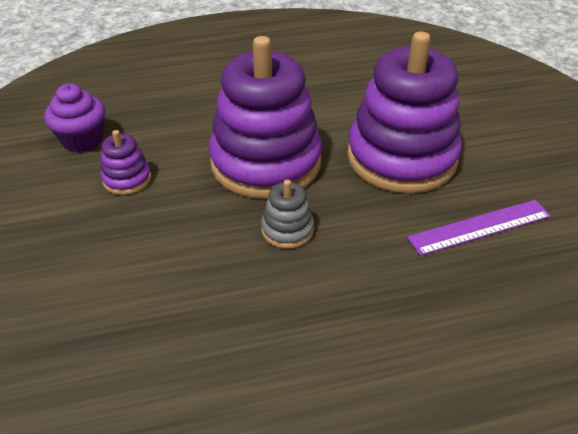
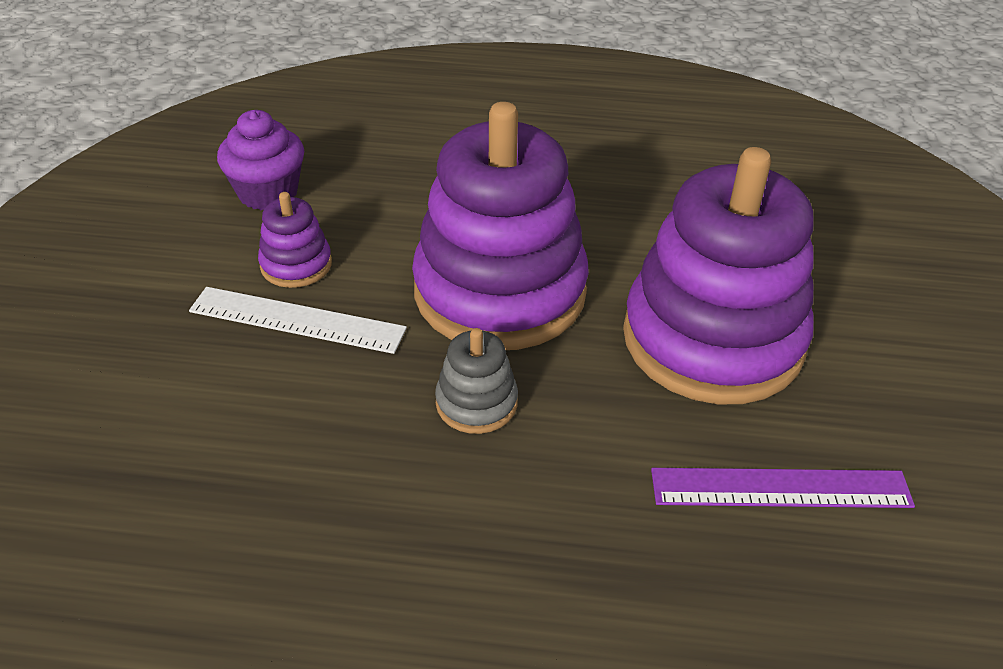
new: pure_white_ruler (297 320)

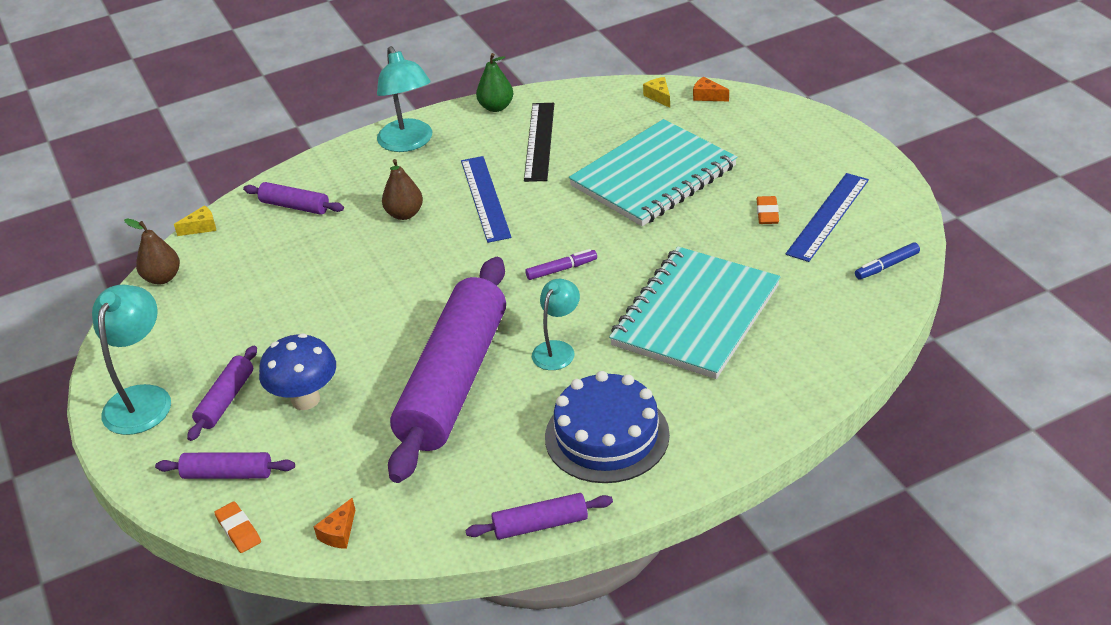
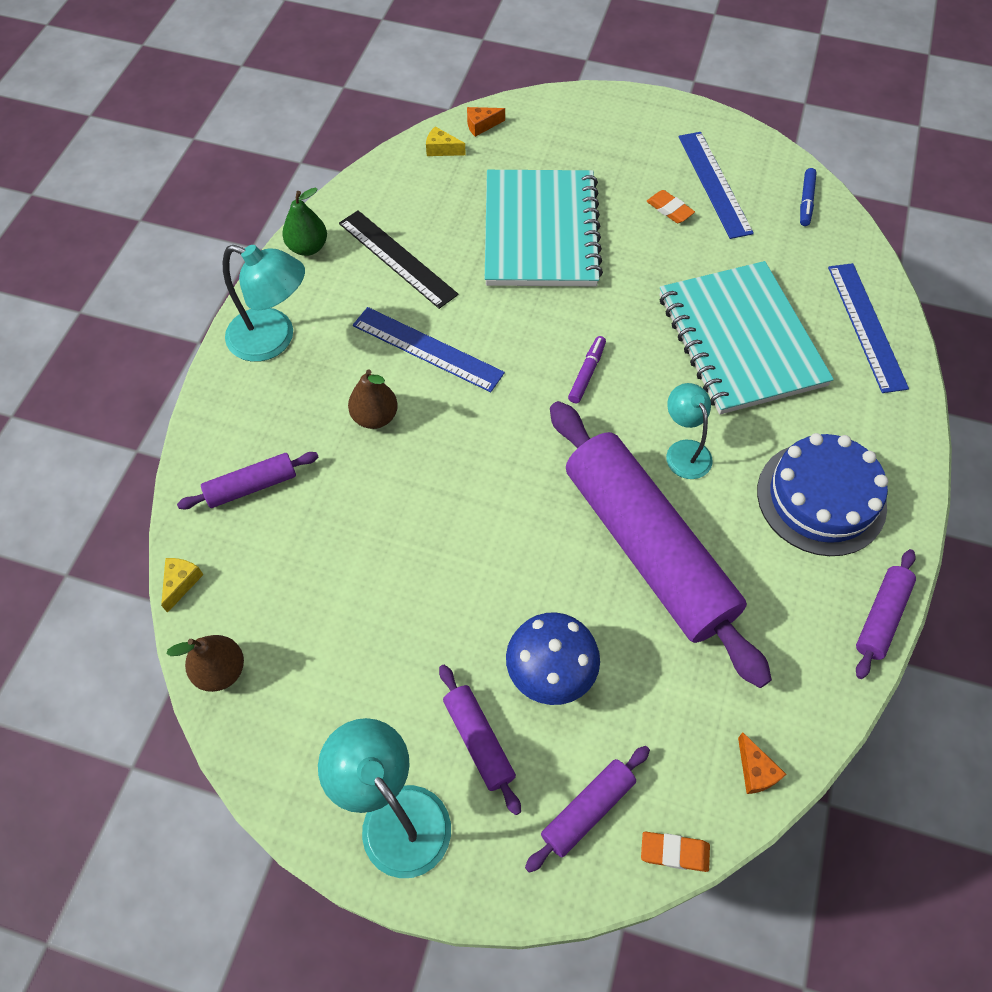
new: blue_ruler (866 326)

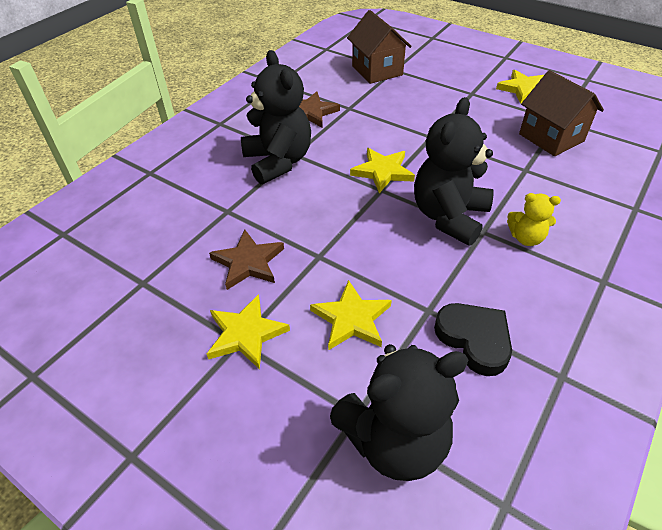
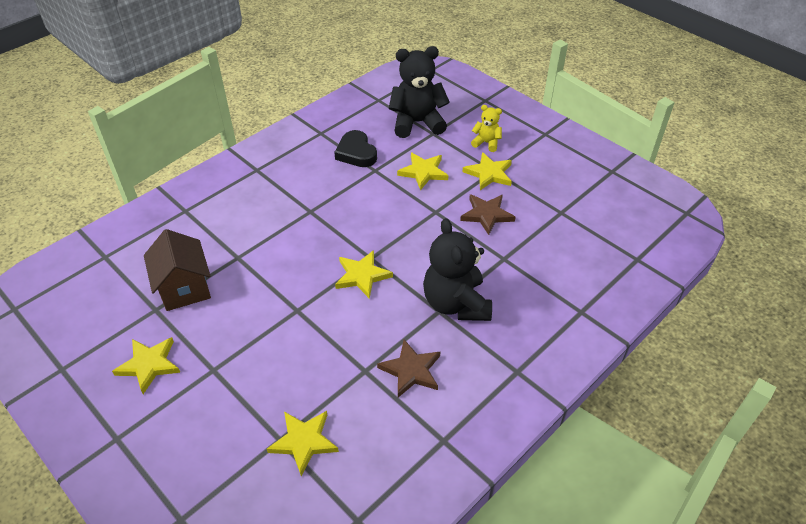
gone: ebony_teddy (449 216)
shifted: yellow_teddy (526 238) to (486 143)
swapped: russet_toy_house (377 70) to yellow_five-pointed_star (304 441)

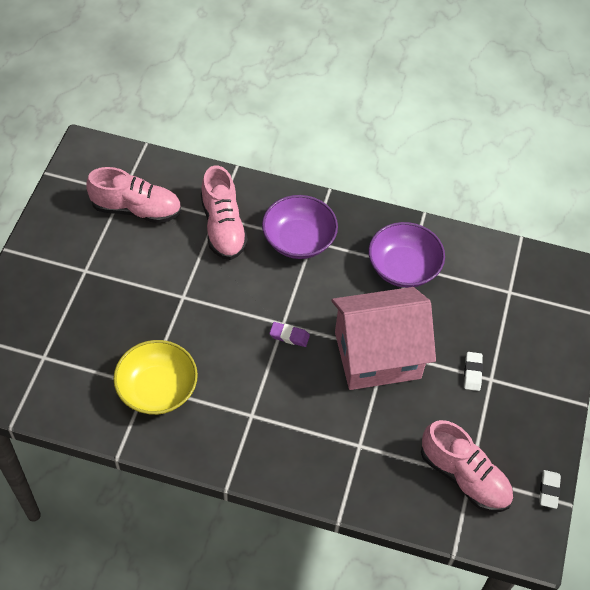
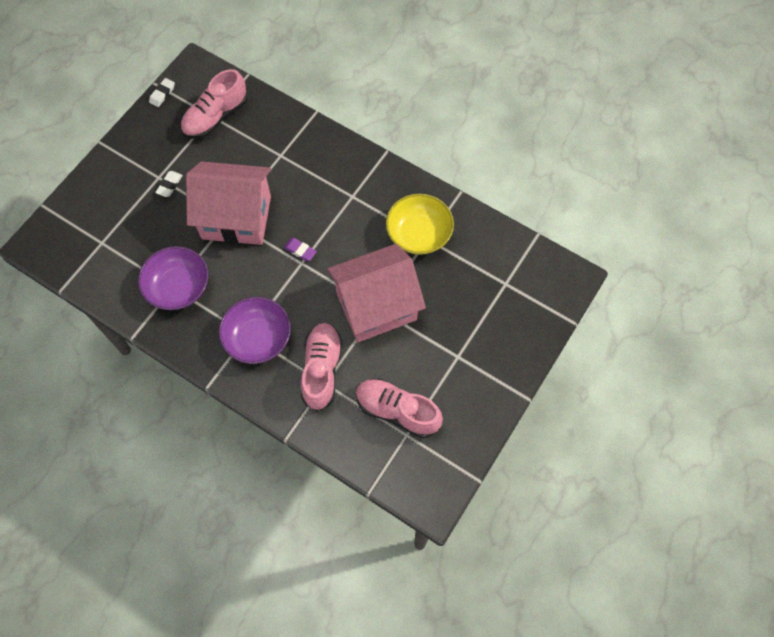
new: rose-pink_toy_house (376 306)
rotated: rose-pink_sneaker (464 476) = (216 117) 105 degrees counterclockwise

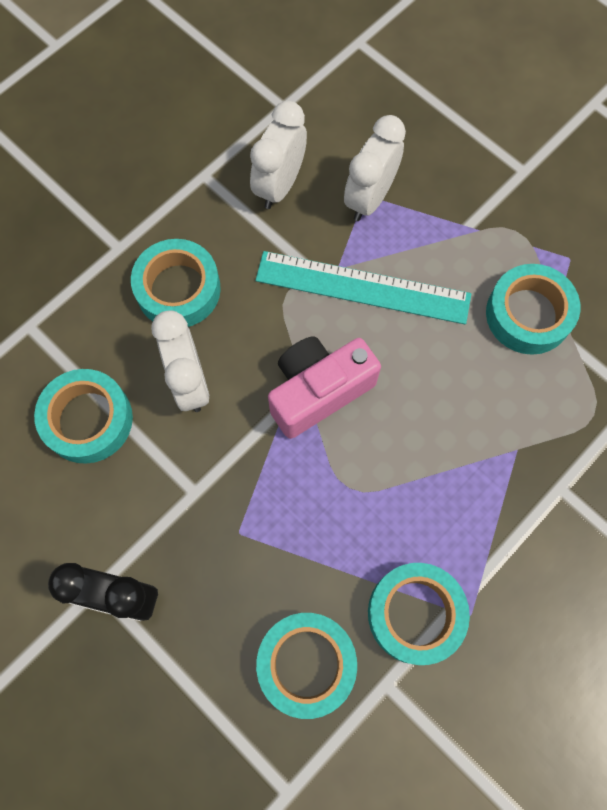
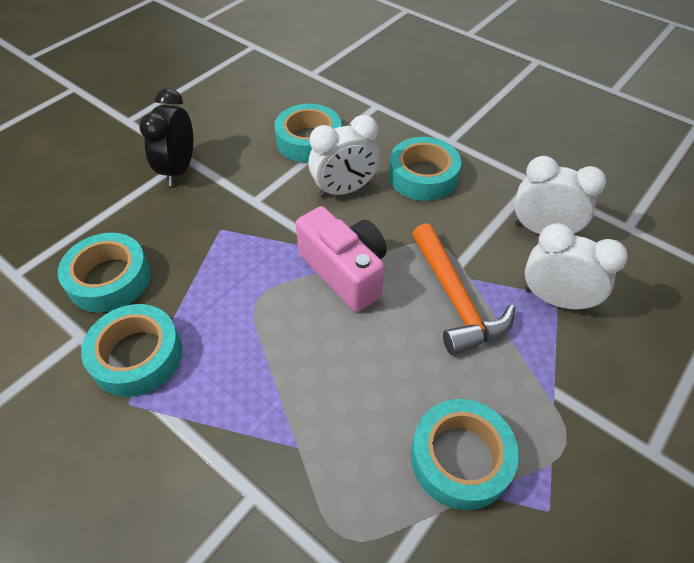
swapped: teal_ruler (362 288) to orange_hammer (455 299)

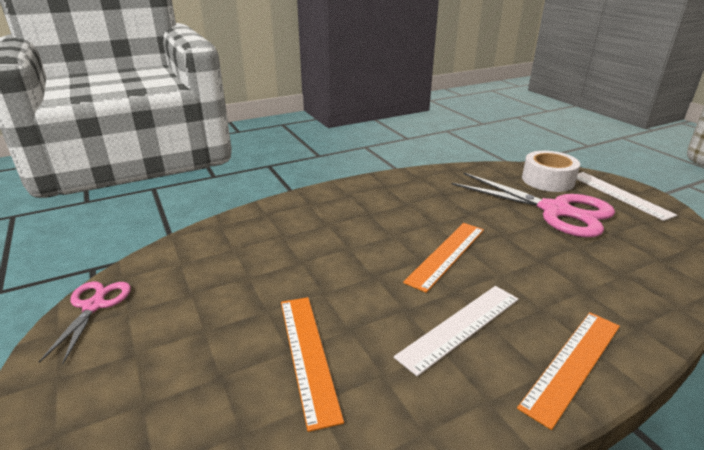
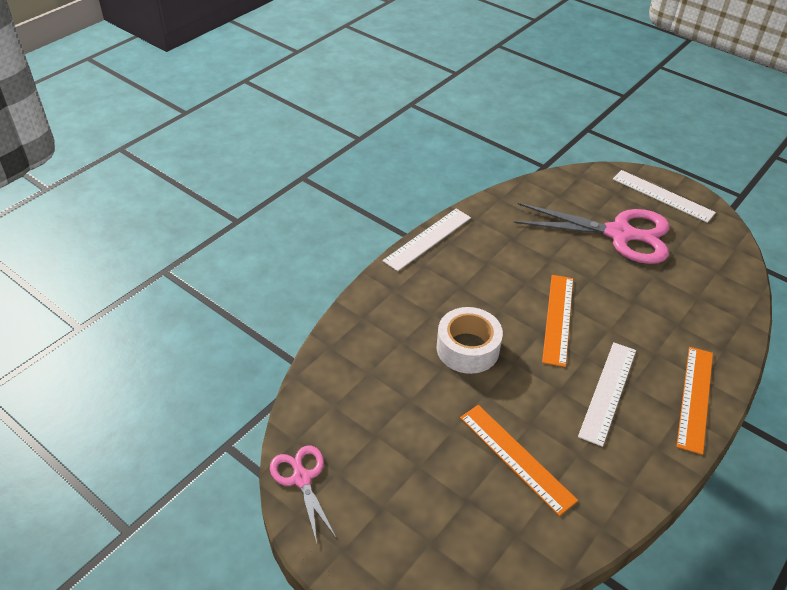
new: pure_white_ruler (427 239)
shifted: pure_white_tape (548 180) to (467 348)

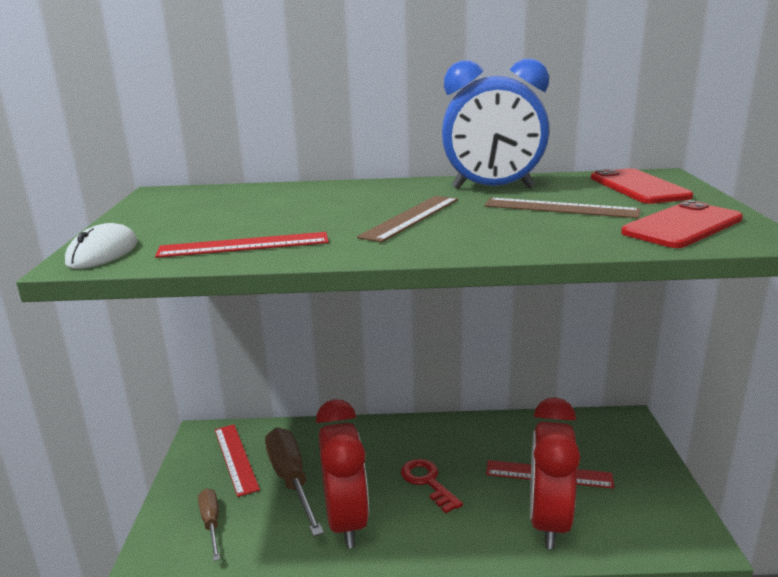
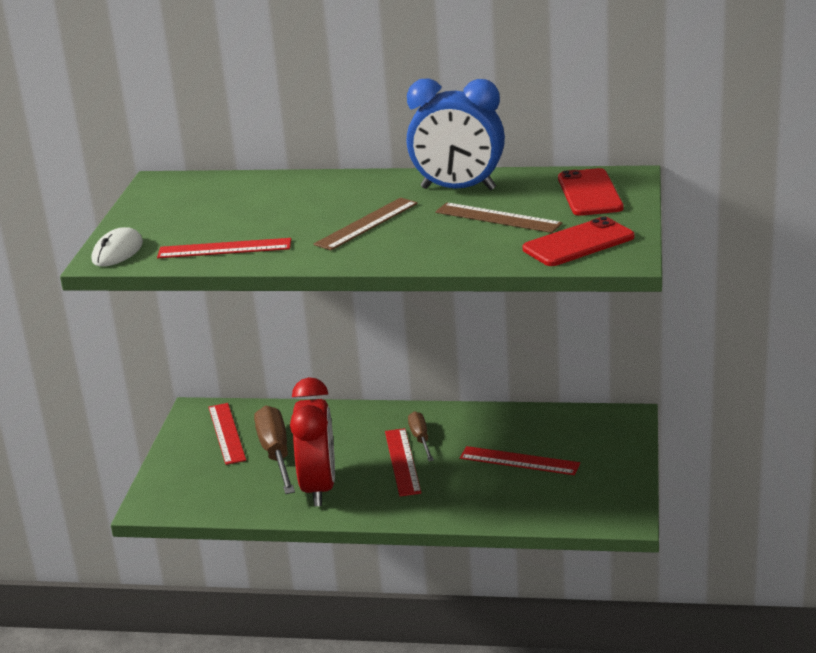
gone: red_bedside_clock (548 521)
shifted: russet_flat_screwdriver (211 523) to (420 439)
swapped: red_key (427 482) to red_ruler (402 461)

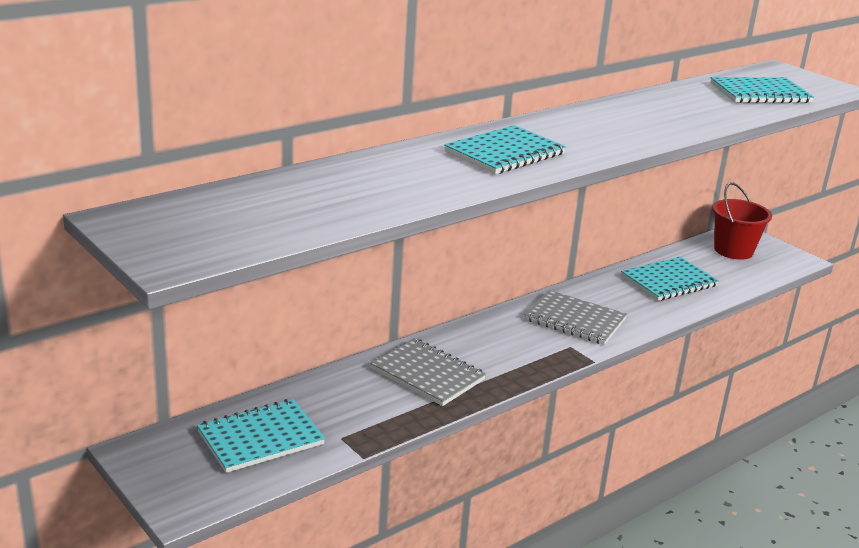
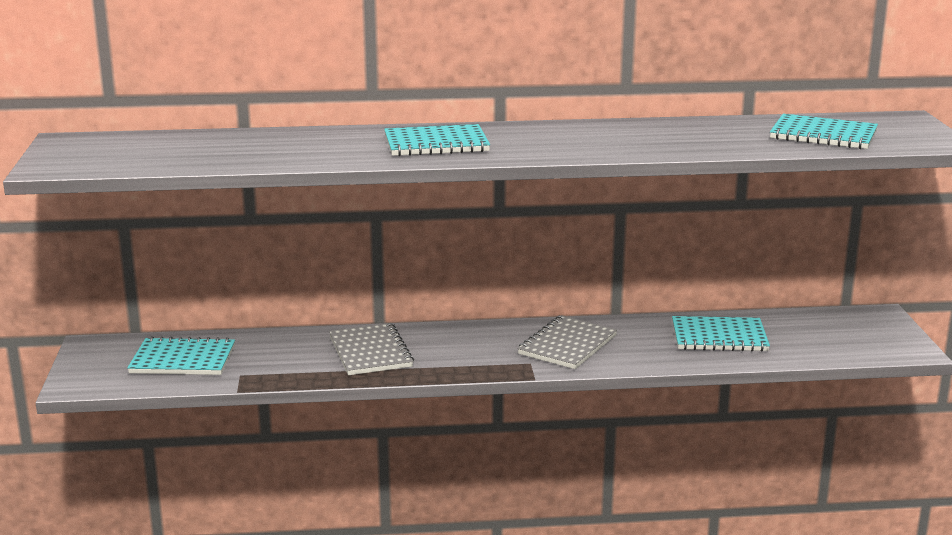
gone: red_pail (733 250)
rotated: ash-grey_notepad (575 320) = (567 345) 60 degrees clockwise

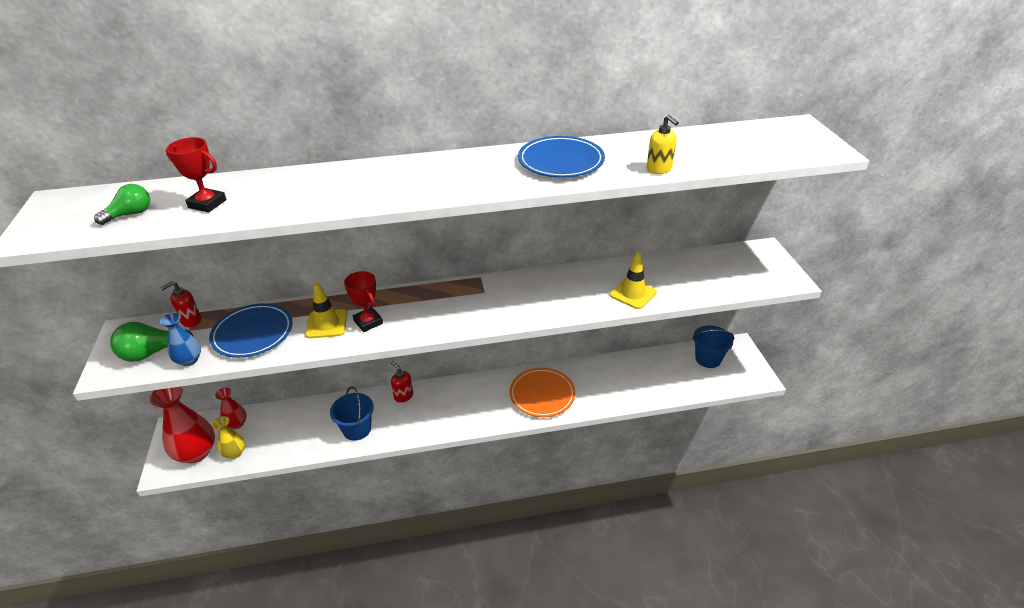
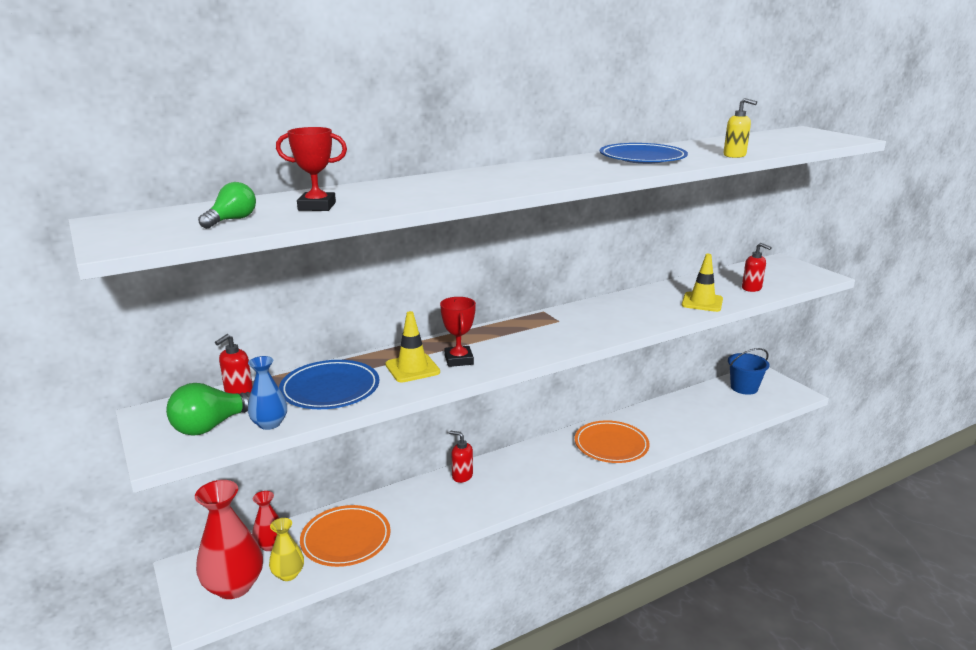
gone: blue_pail (357 429)
new: orange_dinner_plate (346 539); red_pump_bottle (751 288)
rotated: red_trophy (368 322) = (458 360) 45 degrees clockwise

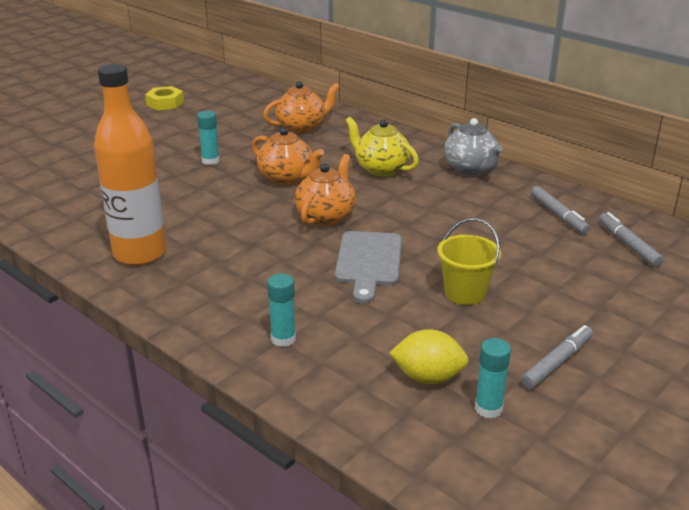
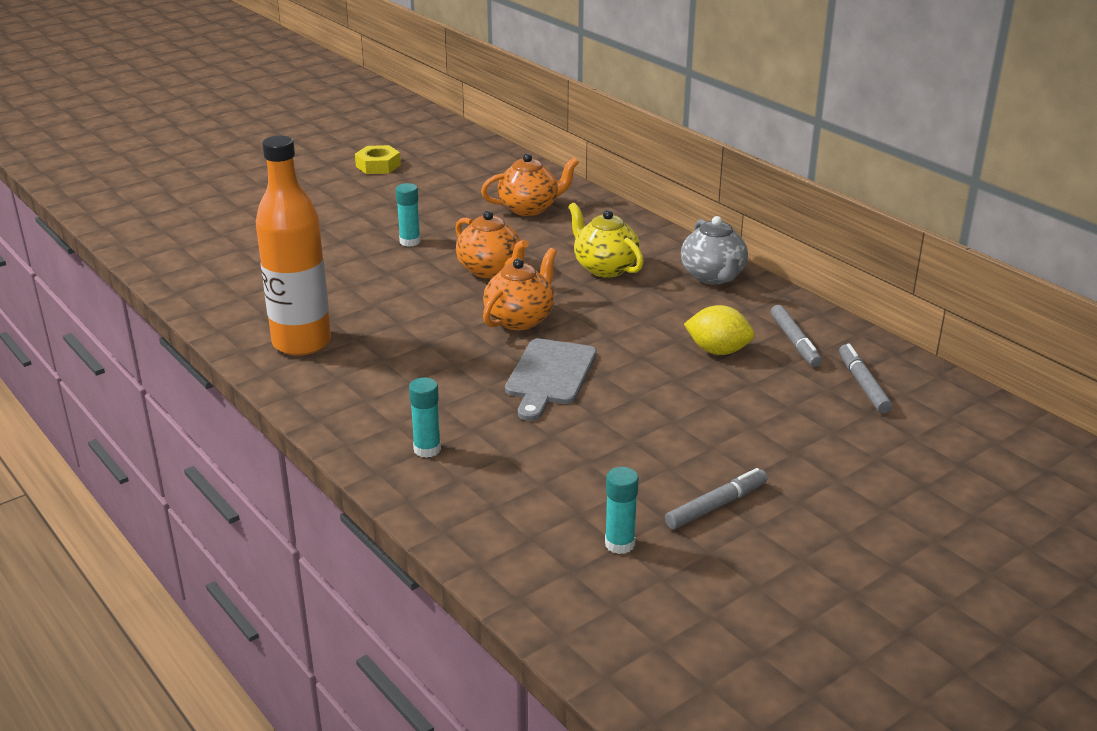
gone: yellow_pail (465 293)
shifted: yellow_citrus_fruit (428 377) to (718 351)

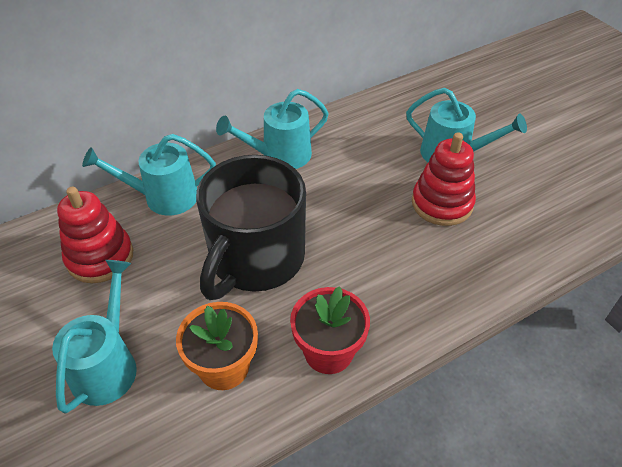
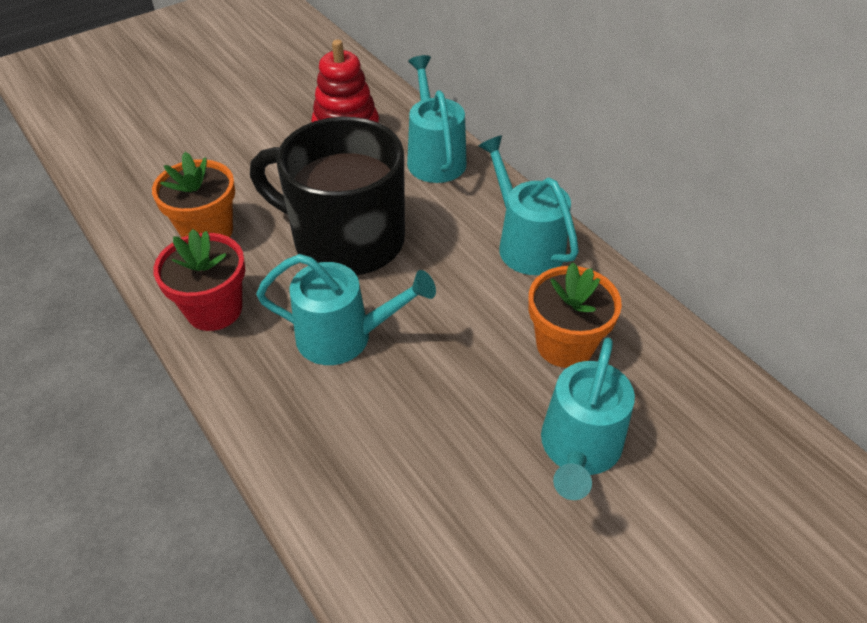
gone: red_stacking_toy (442 203)
new: orange_potted_plant (565 345)
shifted: teal_watering_pot (107 365) to (344 336)

